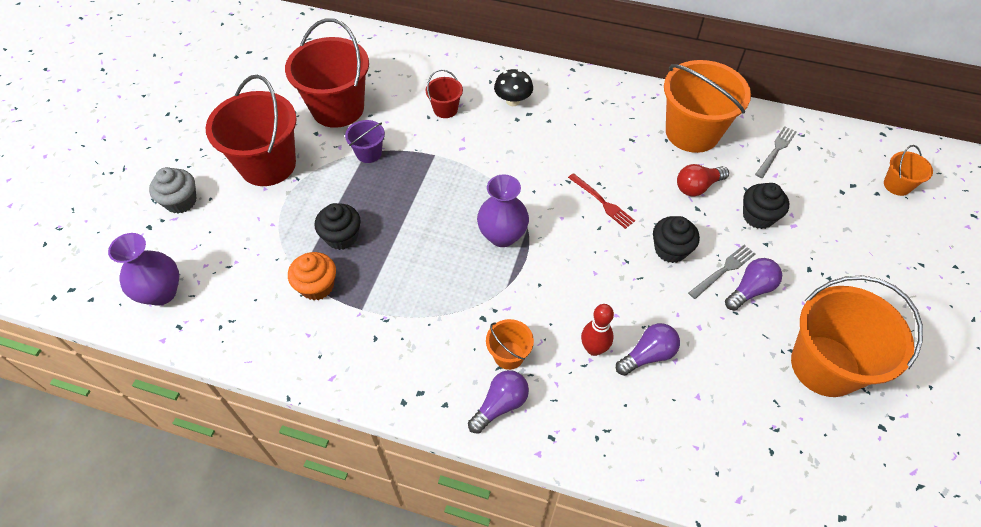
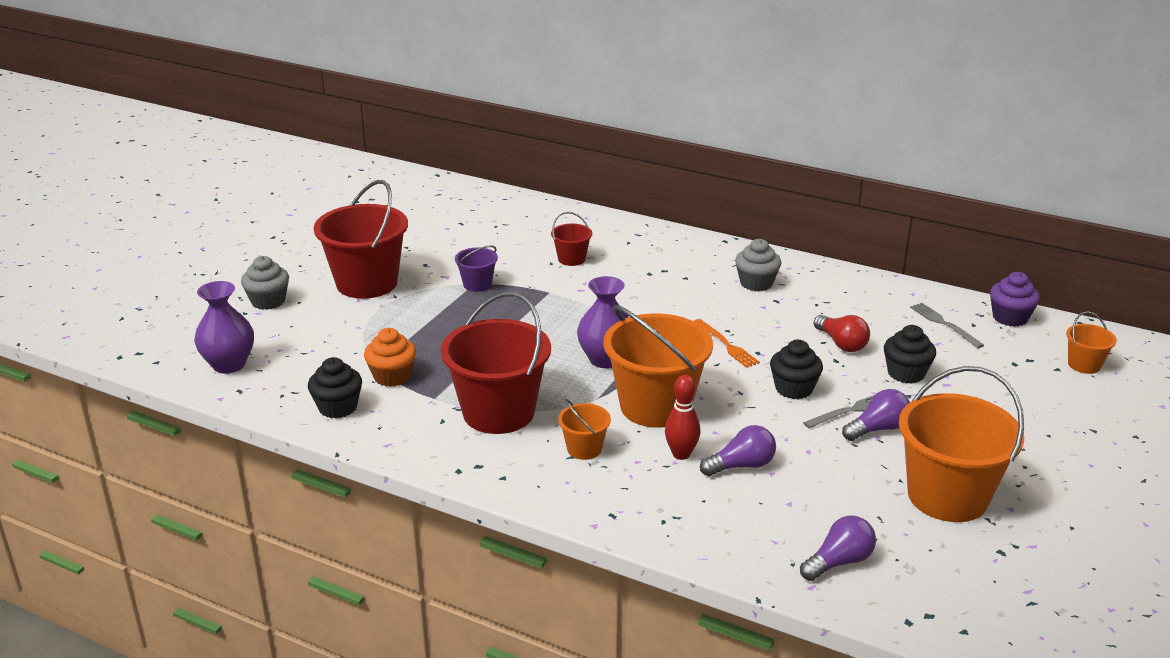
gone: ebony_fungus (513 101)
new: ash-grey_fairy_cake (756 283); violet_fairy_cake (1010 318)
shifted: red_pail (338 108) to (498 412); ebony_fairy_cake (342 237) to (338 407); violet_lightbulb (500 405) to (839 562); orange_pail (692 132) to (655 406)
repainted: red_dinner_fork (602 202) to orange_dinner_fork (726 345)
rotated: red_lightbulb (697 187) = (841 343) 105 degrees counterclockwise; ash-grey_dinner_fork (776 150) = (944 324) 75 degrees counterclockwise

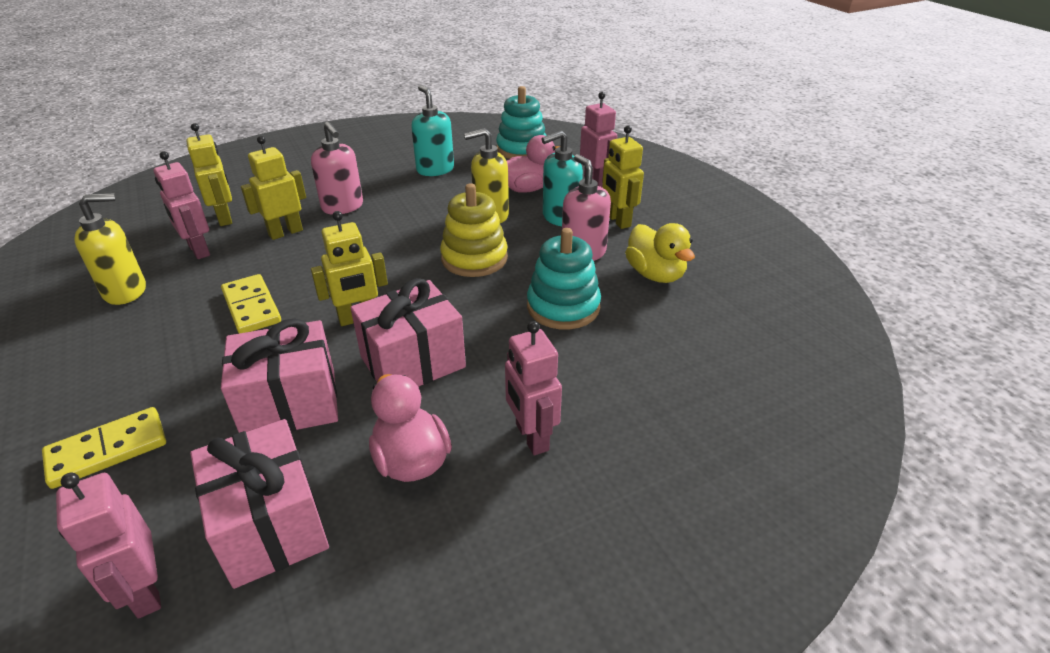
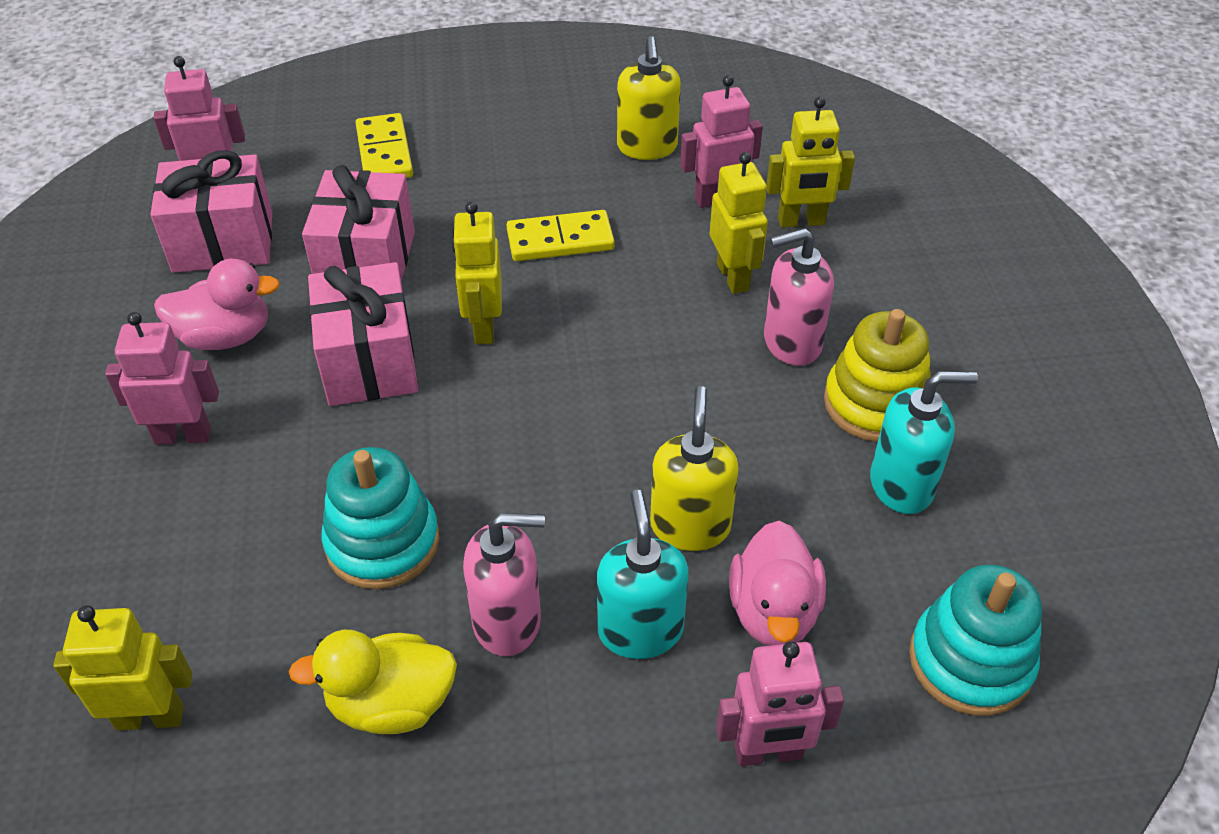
shifted: yellow_stacking_toy (474 258) to (875 403); yellow_toy_robot (618 221) to (150 717)

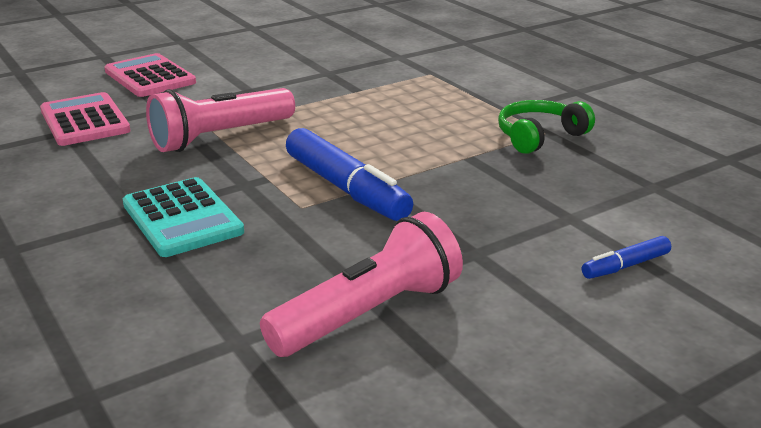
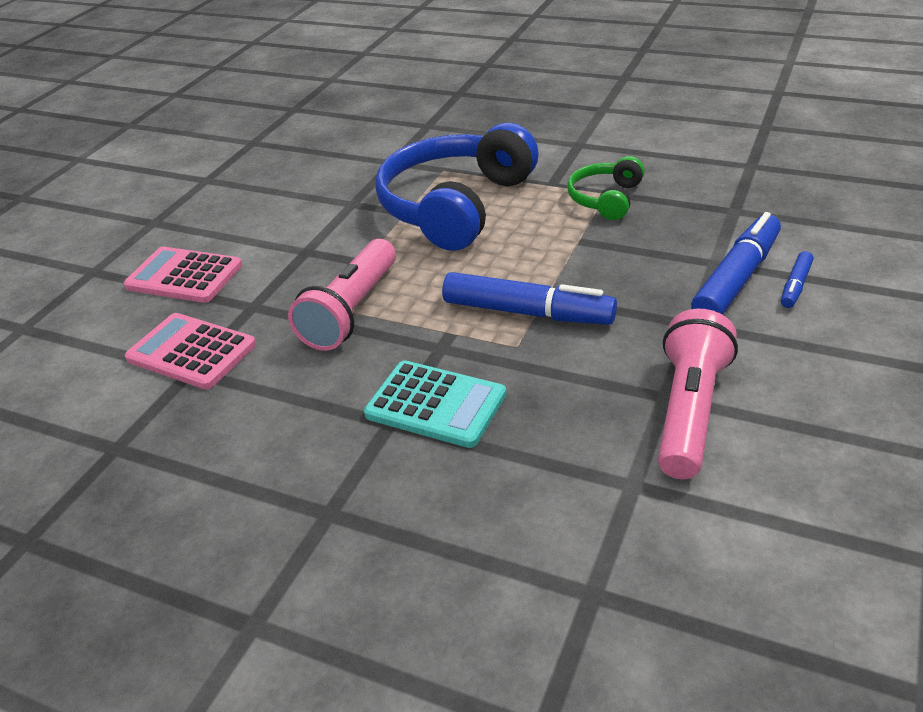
new: blue_over-ear_headphones (456 206); blue_marker_pen (737 279)

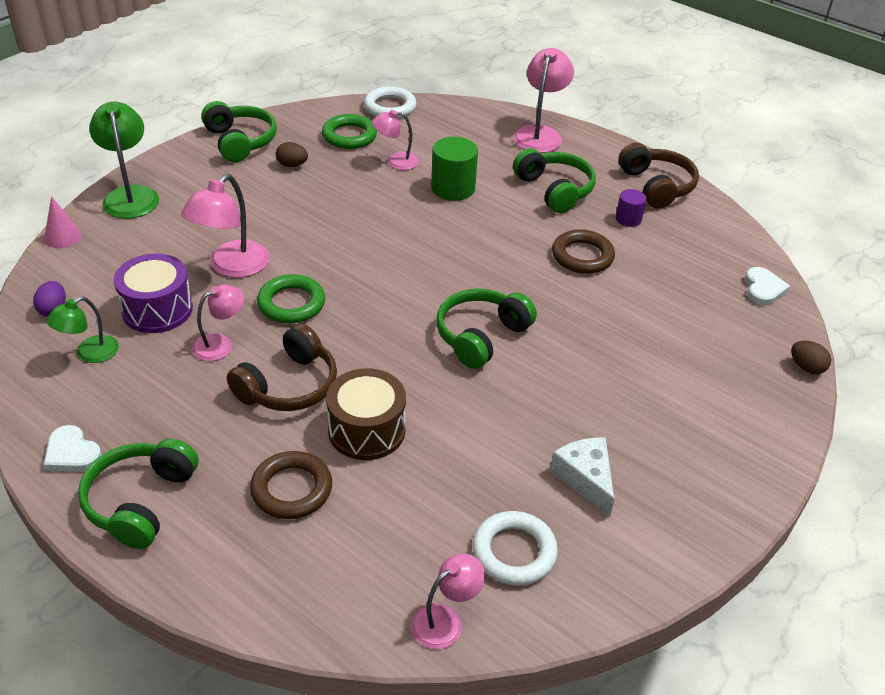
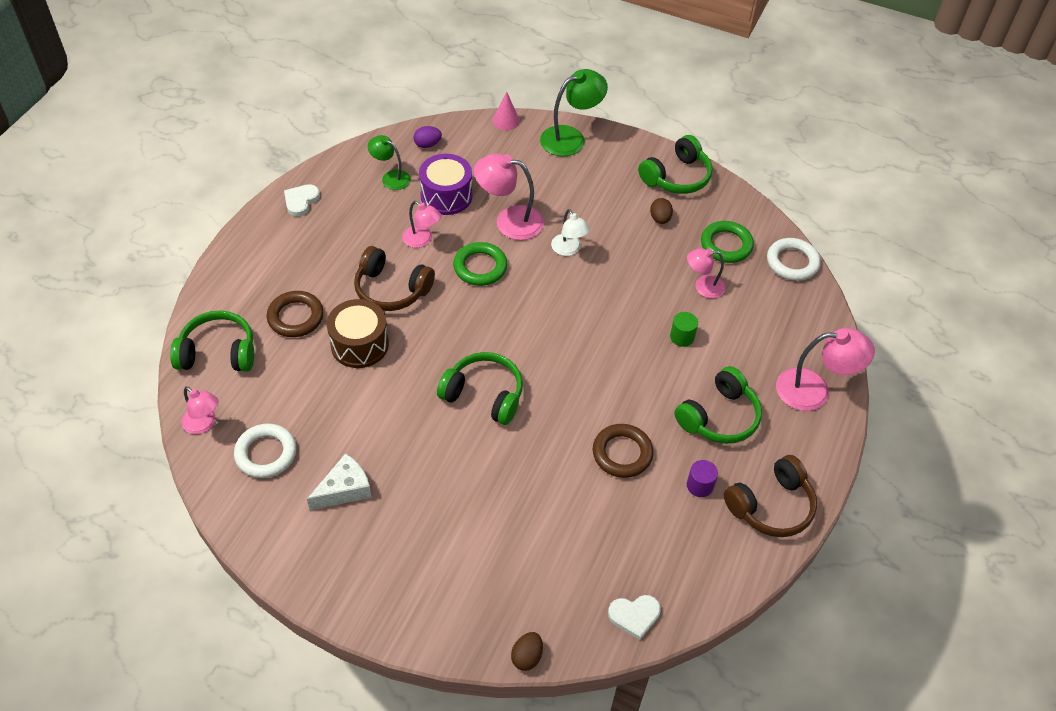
new: pure_white_lamp (569 250)
shifted: green_over-ear_headphones (140 501) to (218 353)
rotated: rose-pink_lamp (396 161) = (703 287) 75 degrees counterclockwise
scaled: green_cylinder (453 188) = (682 337) x0.58

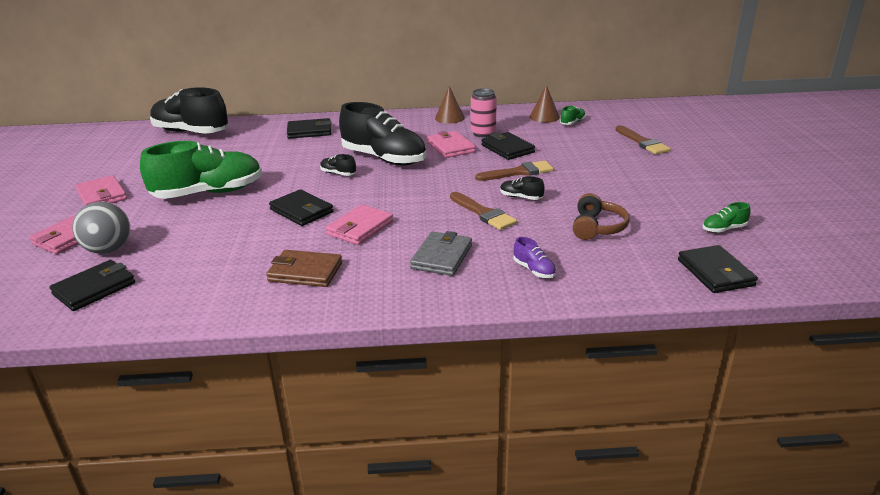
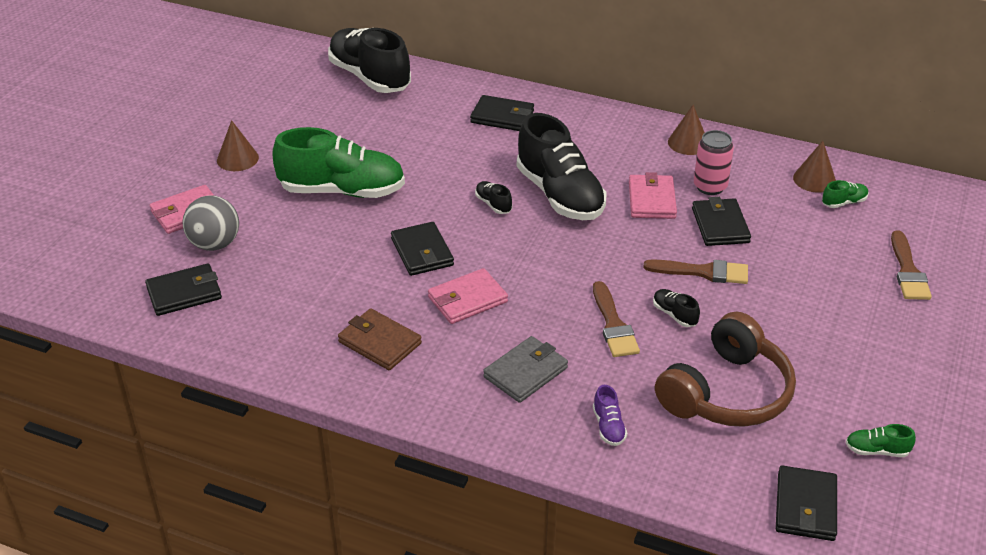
swapped: rose-pink_wallet (102 195) to russet_cone (237 159)
scaled: russet_over-ear_headphones (597 227) = (727 393) x1.73

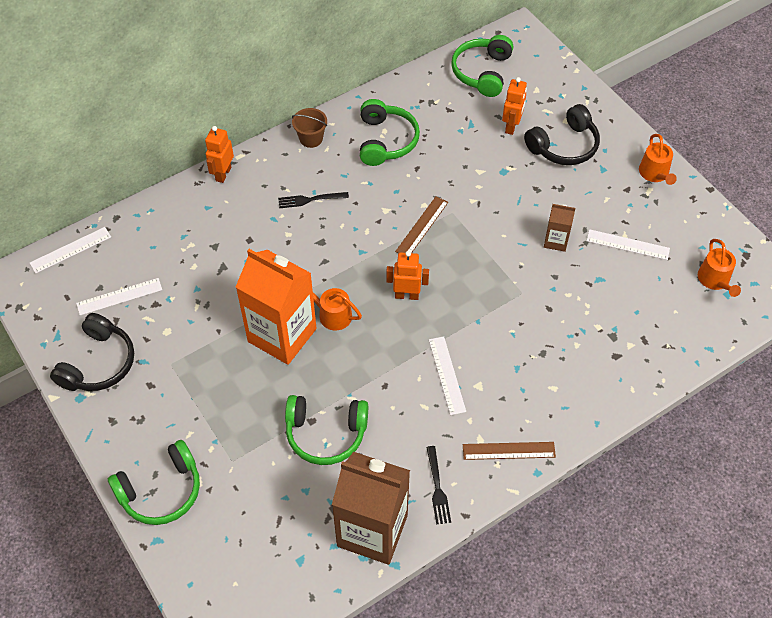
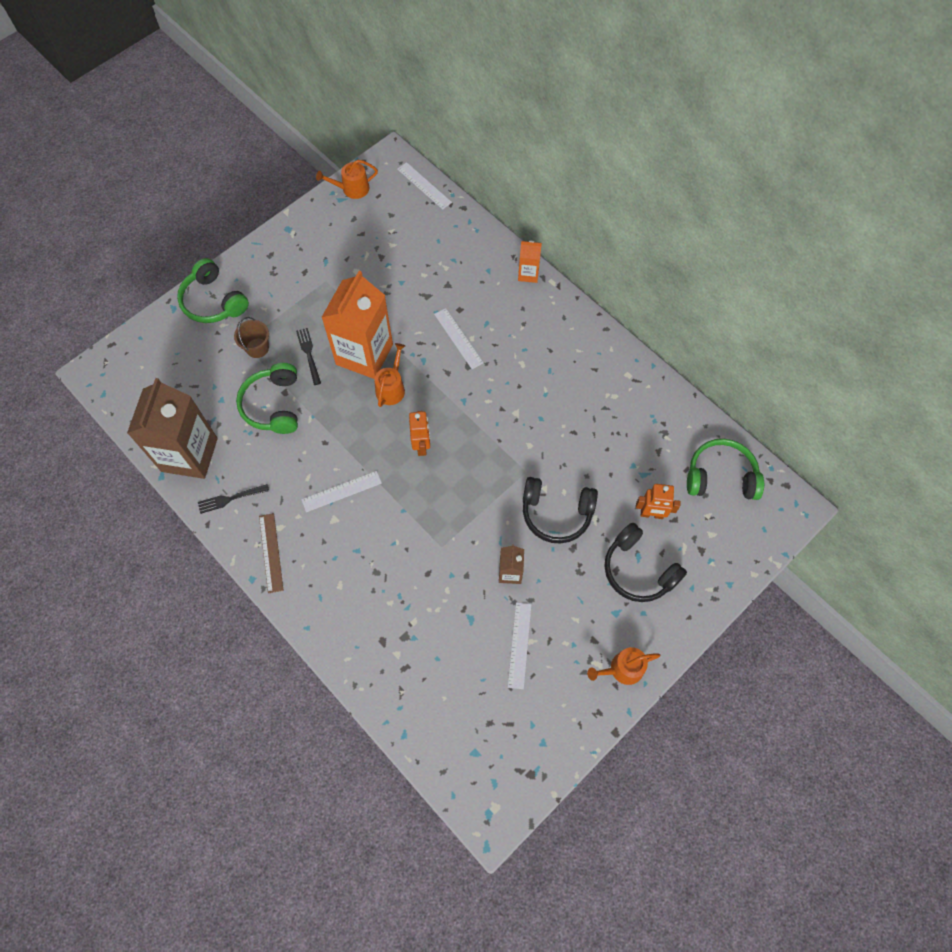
gone: green_over-ear_headphones (386 141); russet_ruler (422 227)
shifted: ebony_over-ear_headphones (99 363) to (556 513); pure_white_ruler (119 296) to (458 338); ebony_dinner_fork (310 200) to (309 354); russet_pail (311 138) to (257 348); orange_watering_pot (715 280) to (352 189)
swapped: orange_toy_robot (223 174) to orange_milk_carton (528 274)

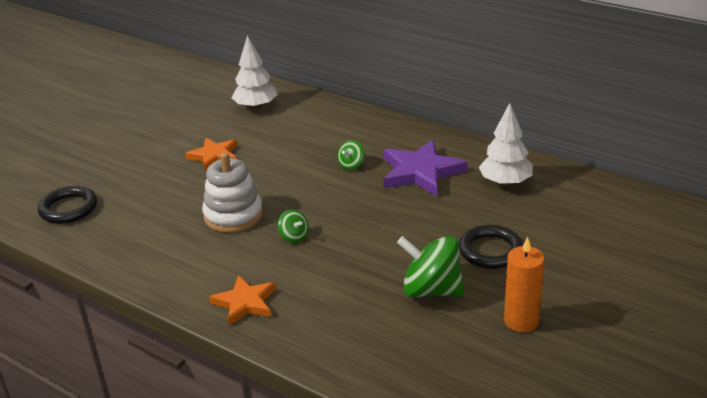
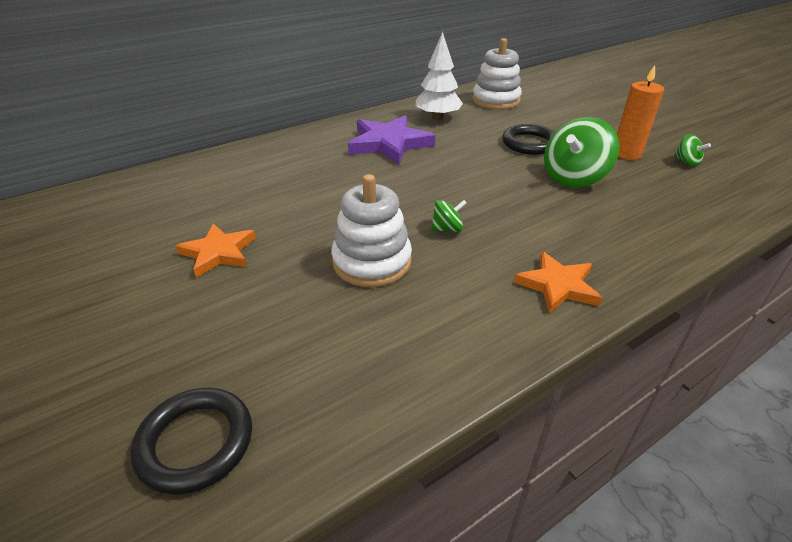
gone: pure_white_fir_tree (256 107)
new: pure_white_stacking_toy (495 100)
shifted: green_toy_top (351 165) to (686 162)

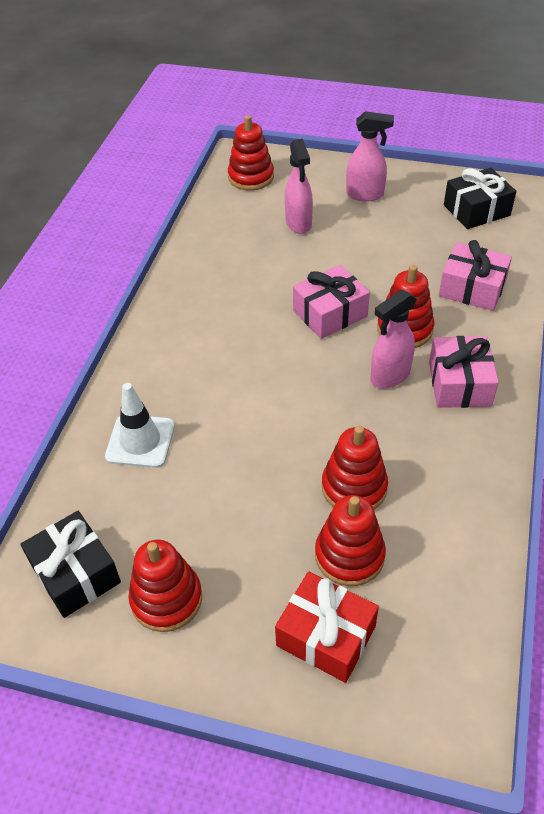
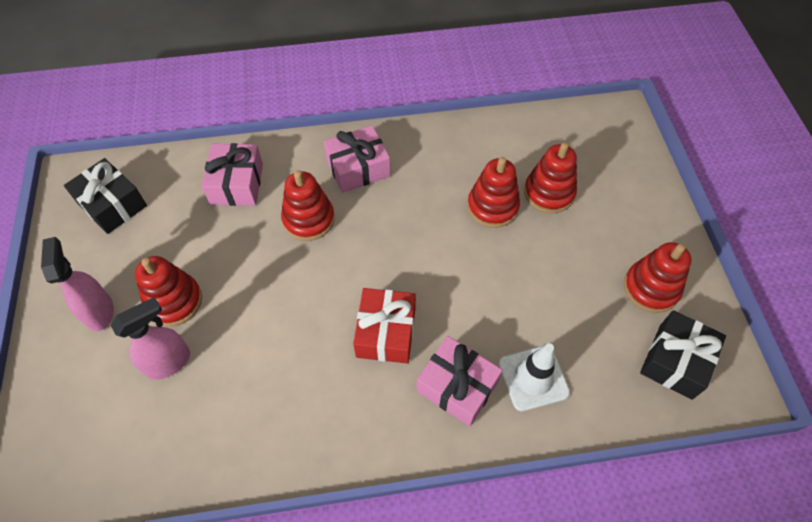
gone: rose-pink_spray_cleaner (389 376)
shifted: red_stacking_toy (251 177) to (174 301); red_present (326 636) to (386 332); rose-pink_present (330 313) to (457 386)

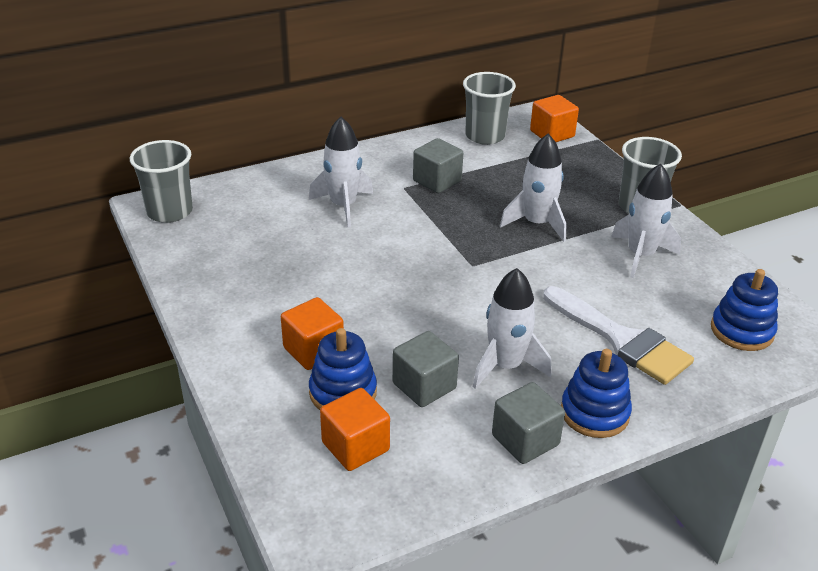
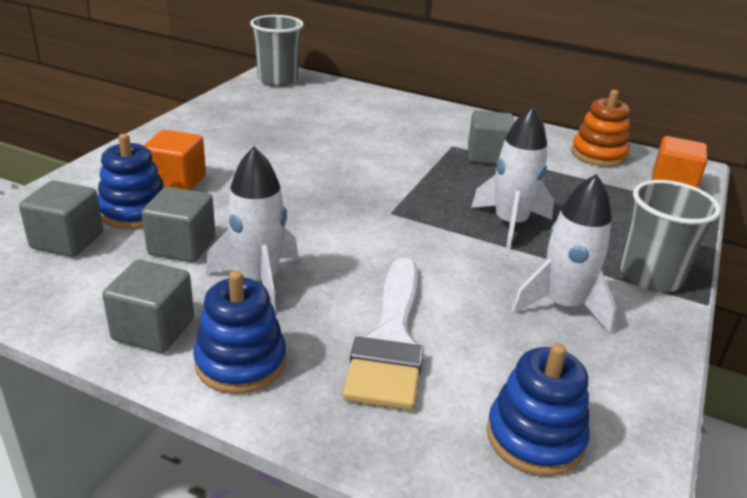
gone: pure_white_spaceship (343 206)
swapped: ash-grey_cup (485 136) to orange_stacking_toy (598 154)
repainted: orange_solid_cube (355 446) to ash-grey_solid_cube (67 240)

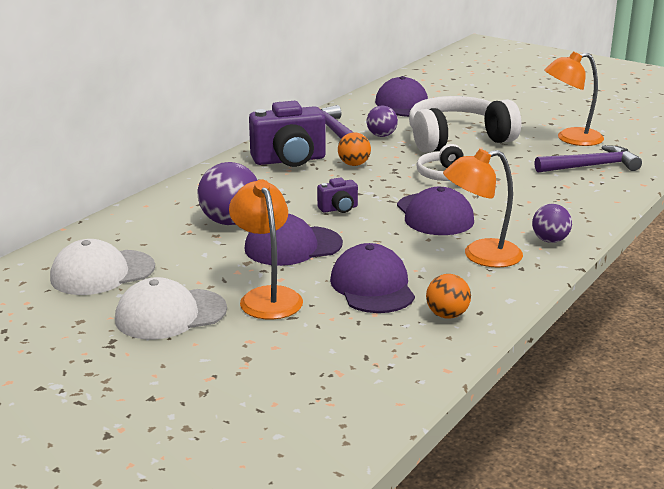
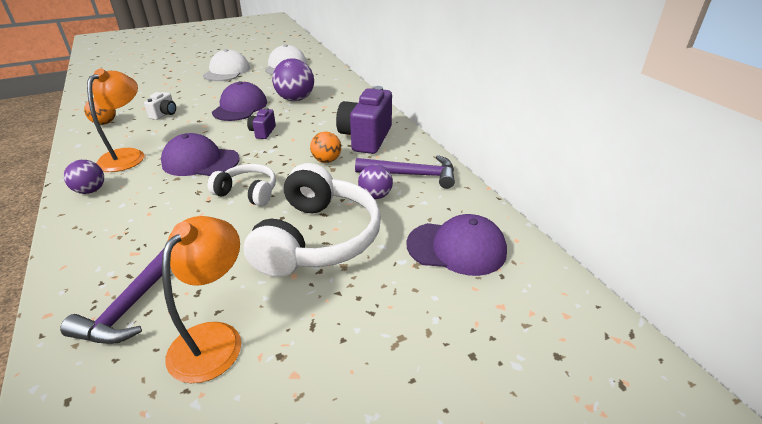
gone: orange_lamp (267 297)
swapped: violet_baseball_cap (372 286) to pure_white_compact_camera (164 114)

